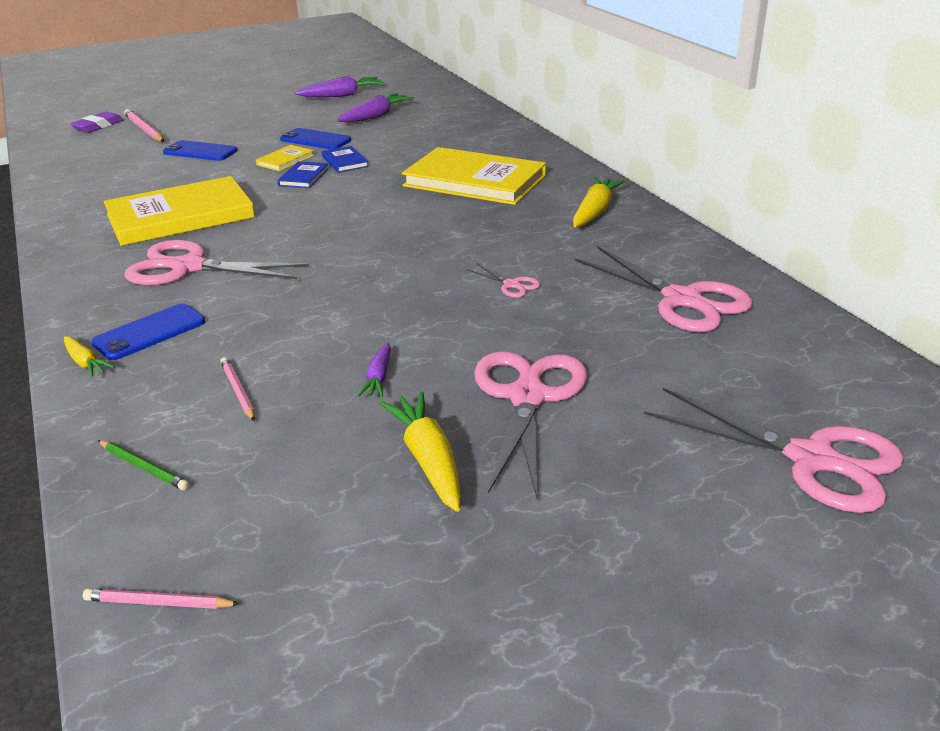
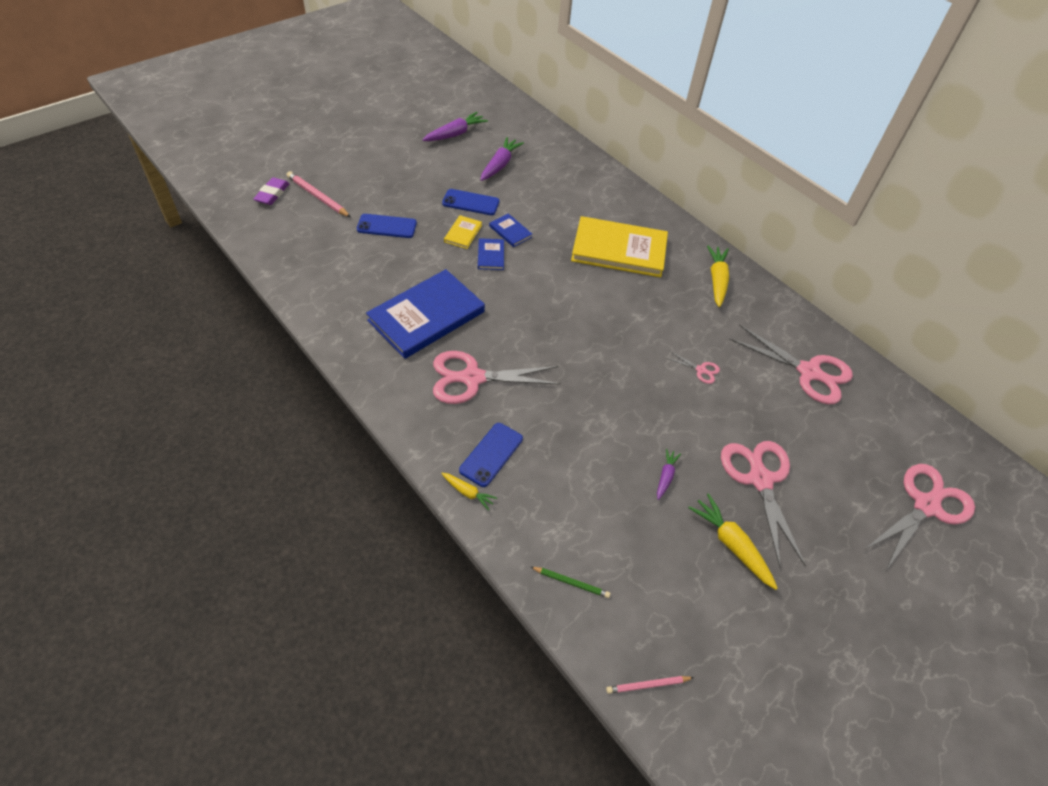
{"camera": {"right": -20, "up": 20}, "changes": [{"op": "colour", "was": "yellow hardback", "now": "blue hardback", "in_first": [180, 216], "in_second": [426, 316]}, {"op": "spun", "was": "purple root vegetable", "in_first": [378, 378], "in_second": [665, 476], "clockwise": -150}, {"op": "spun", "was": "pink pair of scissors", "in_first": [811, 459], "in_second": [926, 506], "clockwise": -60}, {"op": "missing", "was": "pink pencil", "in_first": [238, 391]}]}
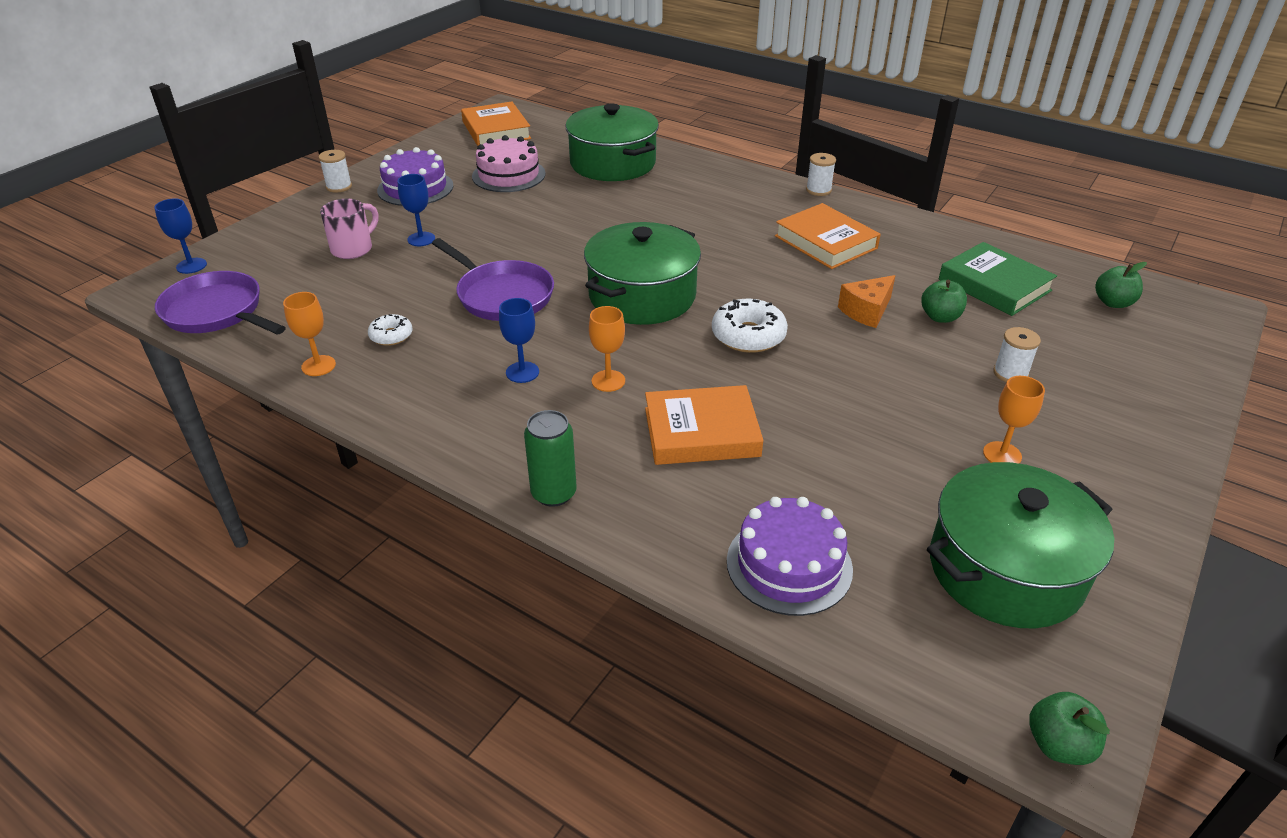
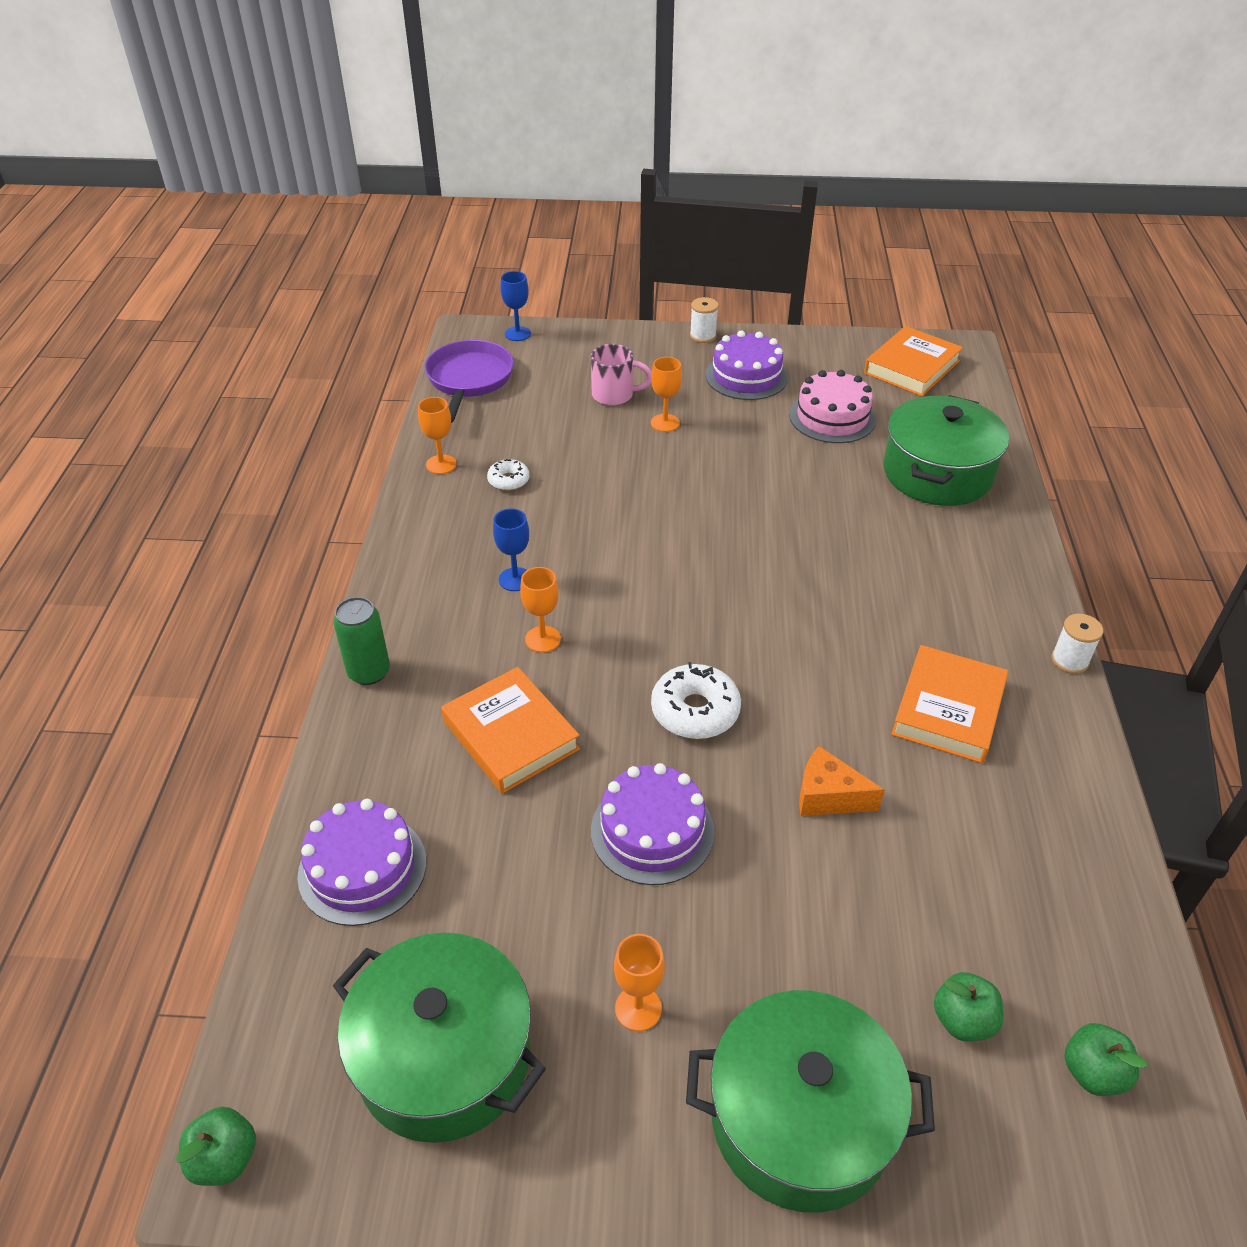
{"camera": {"right": 60, "up": 5}, "changes": [{"op": "appeared", "now": "purple cake", "in_second": [652, 831]}, {"op": "colour", "was": "blue chalice", "now": "orange-coloured chalice", "in_first": [421, 239], "in_second": [665, 423]}, {"op": "relocated", "was": "emerald cooking pot", "in_first": [642, 296], "in_second": [800, 1119]}, {"op": "relocated", "was": "emerald apple fruit", "in_first": [940, 317], "in_second": [963, 1020]}, {"op": "missing", "was": "purple skillet", "in_first": [501, 295]}, {"op": "missing", "was": "emerald hardback", "in_first": [994, 285]}, {"op": "missing", "was": "white spool", "in_first": [1010, 373]}]}
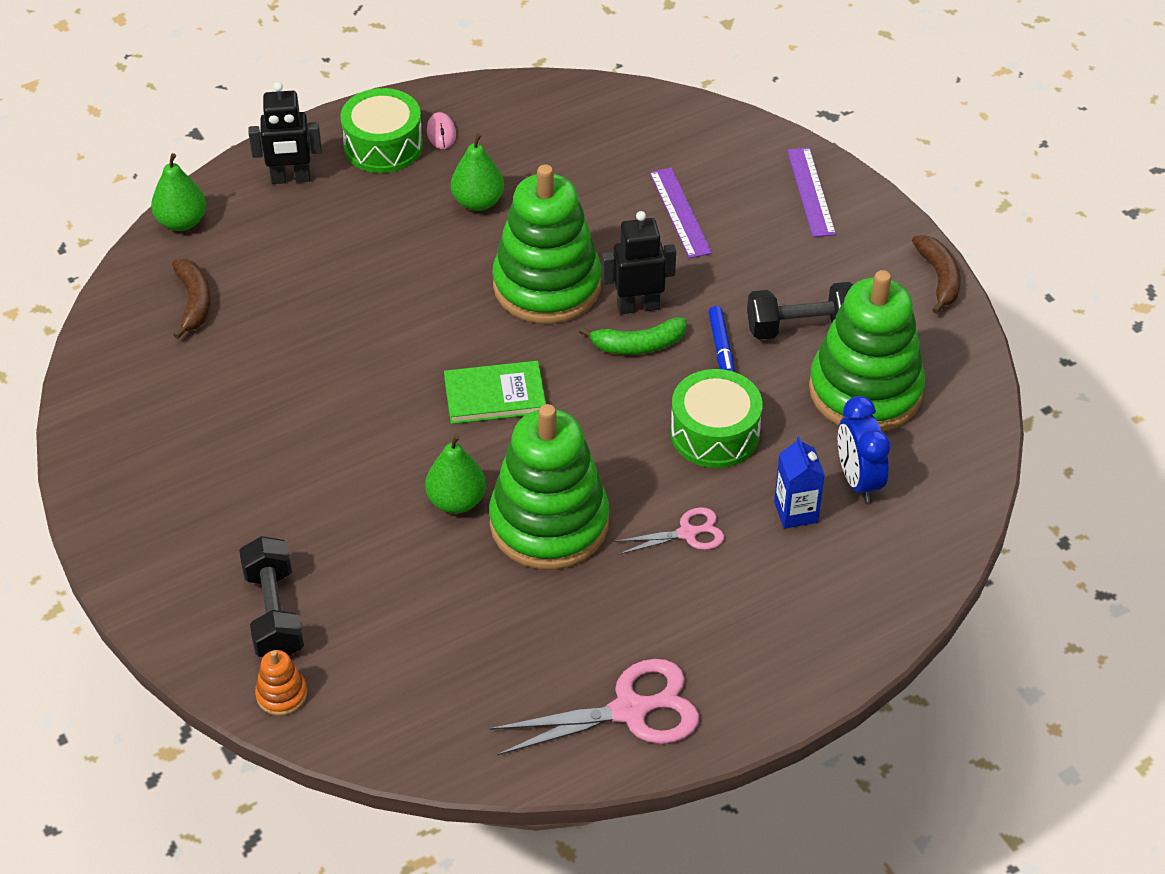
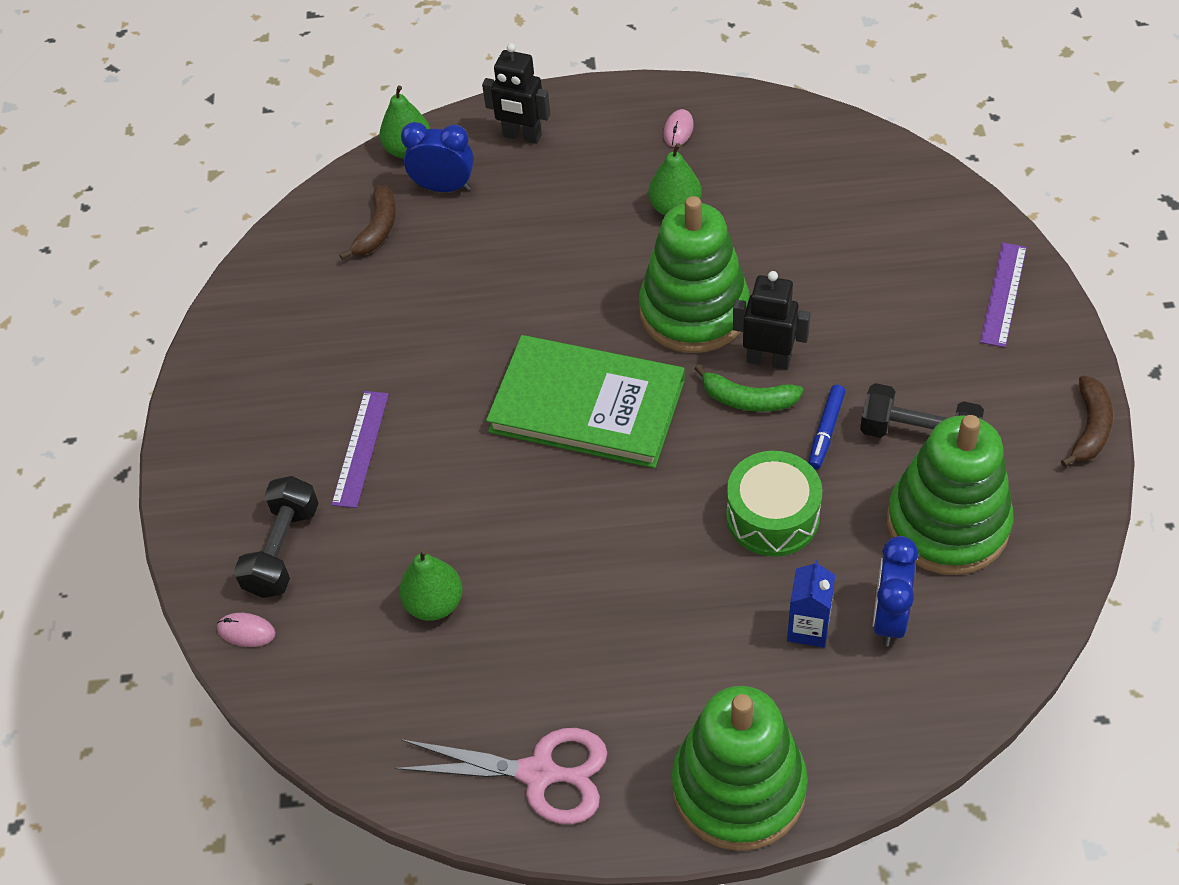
{"camera": {"right": 30, "up": 5}, "changes": [{"op": "exchanged", "was": "orange-coloured stacking toy", "now": "pink computer mouse", "in_first": [281, 694], "in_second": [246, 631]}, {"op": "relocated", "was": "purple measuring stick", "in_first": [679, 212], "in_second": [360, 448]}, {"op": "relocated", "was": "emerald toy pear", "in_first": [456, 501], "in_second": [434, 604]}, {"op": "appeared", "now": "blue alarm clock", "in_second": [444, 187]}, {"op": "size", "was": "emerald hardback", "in_first": [495, 395], "in_second": [587, 406], "ratio": 1.81}, {"op": "relocated", "was": "emerald stacking toy", "in_first": [549, 523], "in_second": [738, 788]}, {"op": "missing", "was": "emerald snare drum", "in_first": [383, 146]}, {"op": "missing", "was": "pink pair of scissors", "in_first": [687, 533]}]}
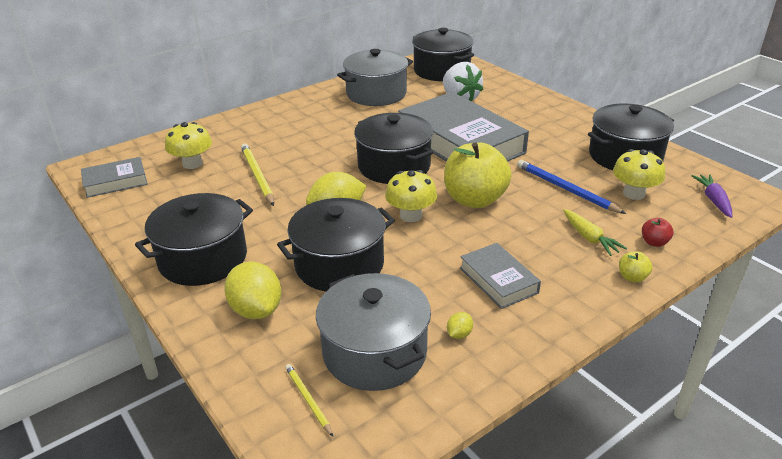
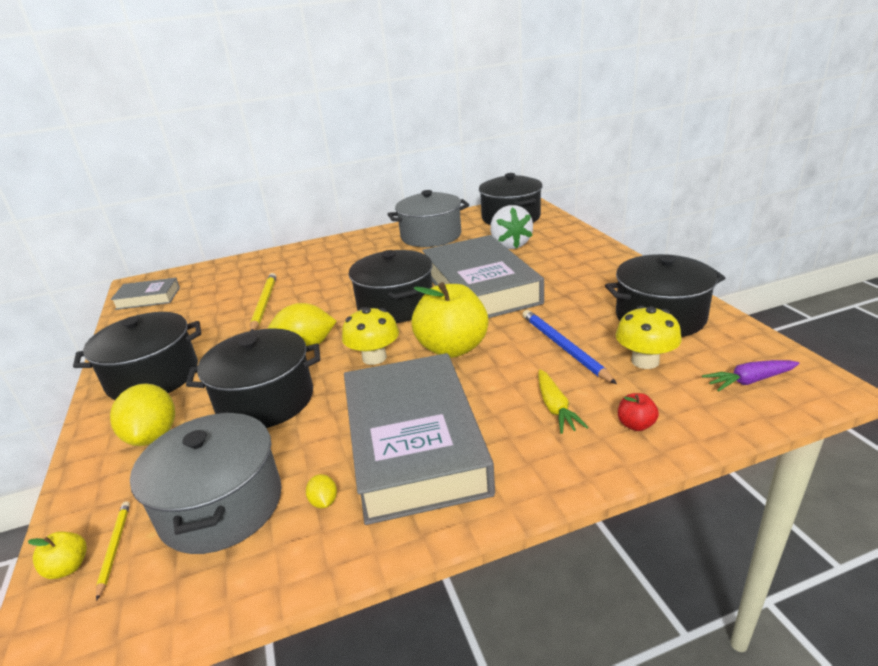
{"camera": {"right": 20, "up": -5}, "changes": [{"op": "relocated", "was": "yellow apple fruit", "in_first": [632, 277], "in_second": [68, 567]}, {"op": "spun", "was": "yellow lemon", "in_first": [459, 334], "in_second": [324, 502], "clockwise": -75}, {"op": "size", "was": "ash-grey hardback", "in_first": [498, 280], "in_second": [414, 443], "ratio": 2.11}, {"op": "spun", "was": "purple root vegetable", "in_first": [713, 200], "in_second": [749, 381], "clockwise": -120}, {"op": "missing", "was": "yellow toadstool", "in_first": [192, 164]}]}
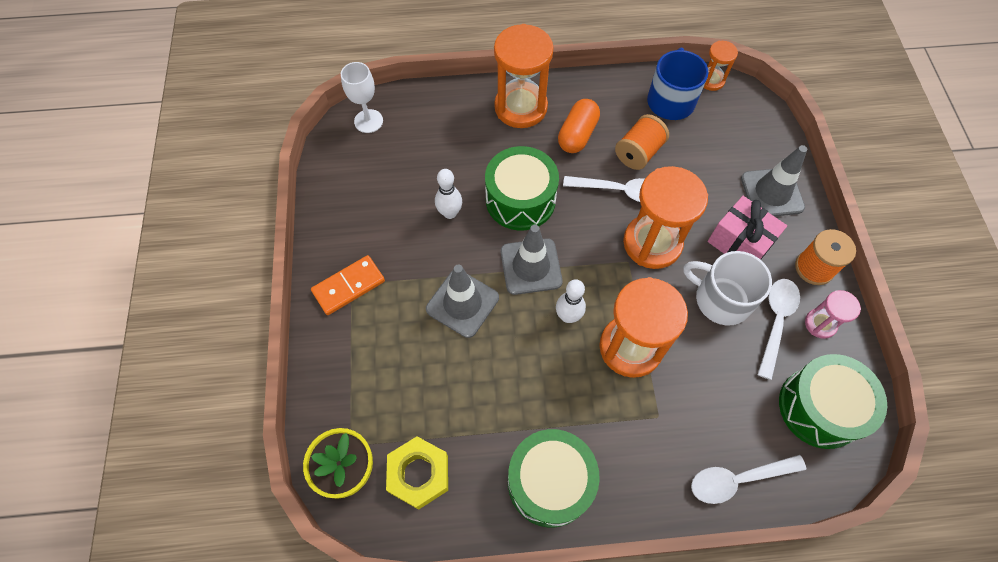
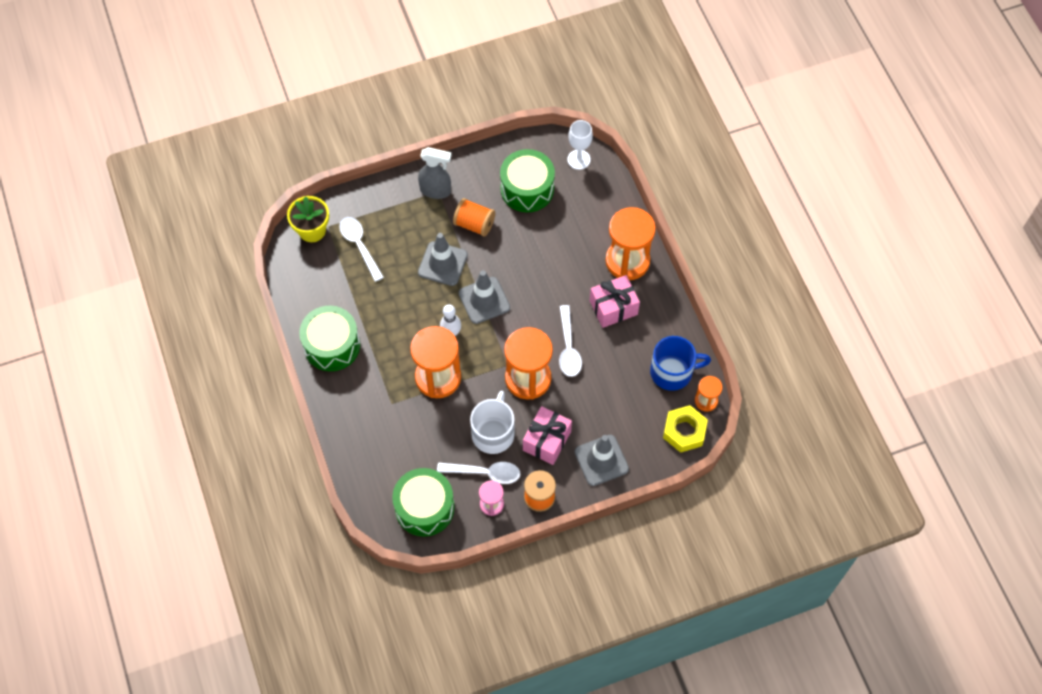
{"camera": {"right": 75, "up": 0}, "changes": [{"op": "relocated", "was": "white spoon", "in_first": [738, 479], "in_second": [359, 246]}, {"op": "exchanged", "was": "orange-coloured domino", "now": "ash-grey sprayer", "in_first": [349, 286], "in_second": [436, 191]}, {"op": "relocated", "was": "orange-coloured spool", "in_first": [638, 152], "in_second": [474, 224]}, {"op": "relocated", "was": "emerald snare drum", "in_first": [520, 199], "in_second": [527, 189]}, {"op": "exchanged", "was": "orange-coloured capsule", "now": "pink gift", "in_first": [577, 135], "in_second": [613, 308]}, {"op": "relocated", "was": "yellow hex nut", "in_first": [419, 474], "in_second": [684, 431]}, {"op": "missing", "was": "white tenpin", "in_first": [450, 213]}]}
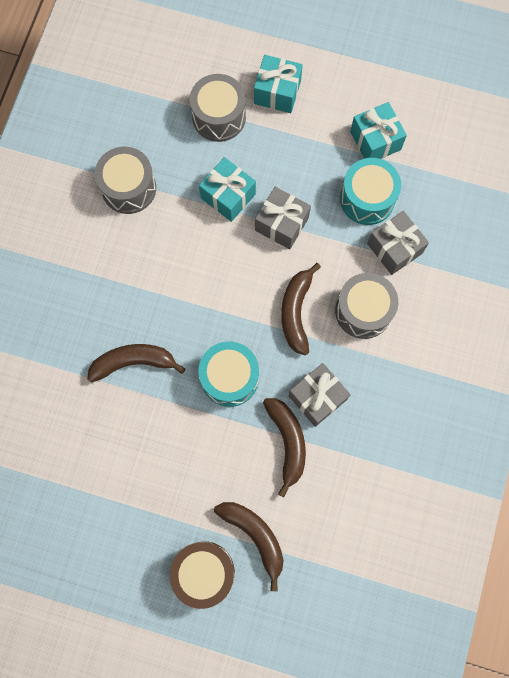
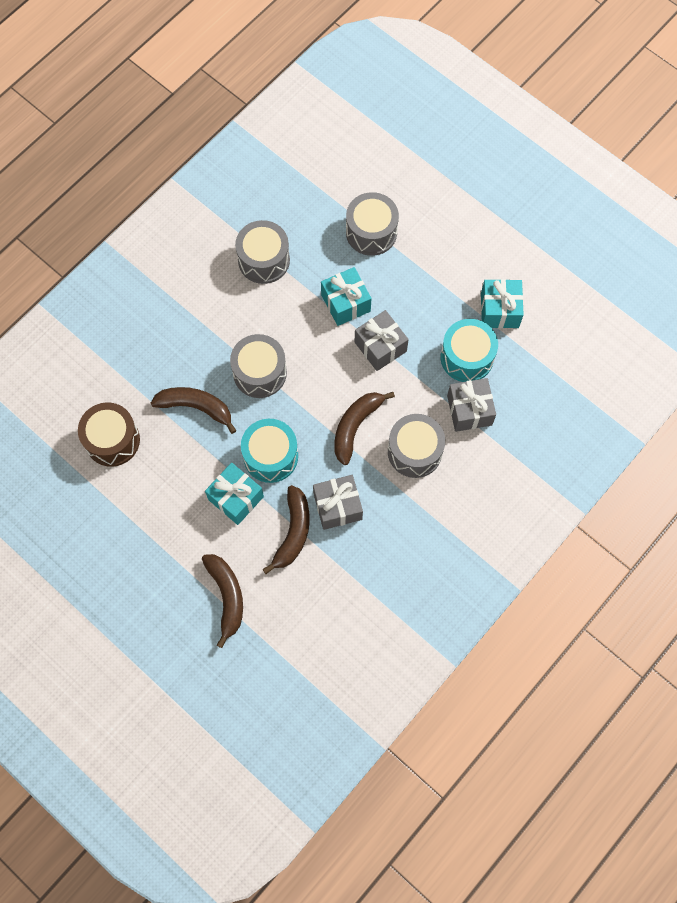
{"camera": {"right": 25, "up": -5}, "changes": [{"op": "relocated", "was": "russet snare drum", "in_first": [204, 572], "in_second": [112, 440]}, {"op": "relocated", "was": "aqua gift", "in_first": [277, 92], "in_second": [236, 498]}, {"op": "appeared", "now": "ash-grey snare drum", "in_second": [260, 373]}]}
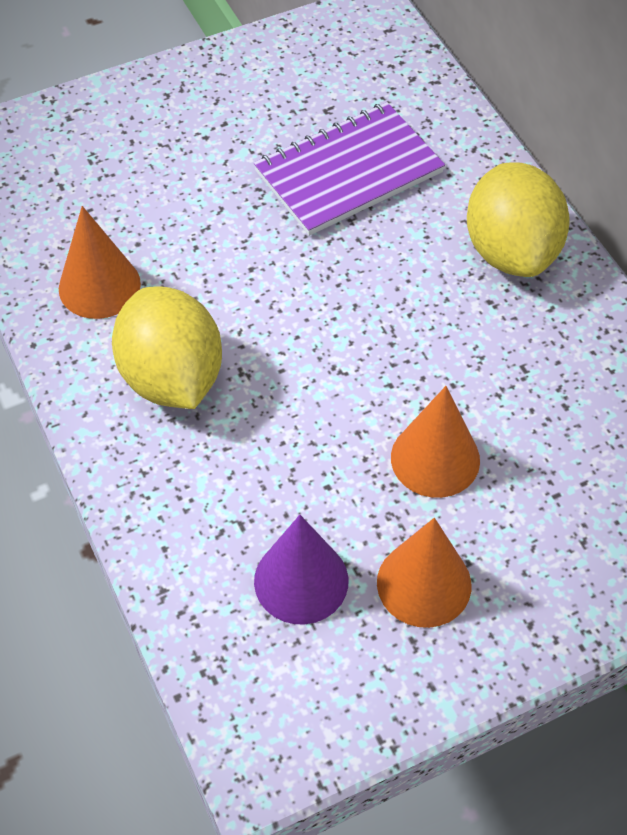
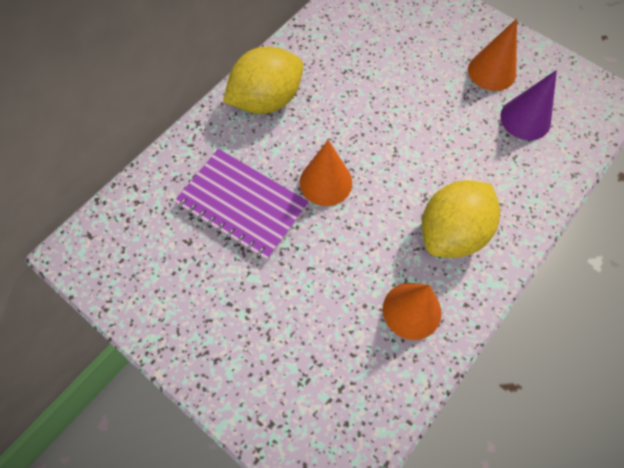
{"camera": {"right": -115, "up": 10}, "changes": [{"op": "relocated", "was": "orange-coloured solid cone", "in_first": [435, 458], "in_second": [326, 182]}]}
